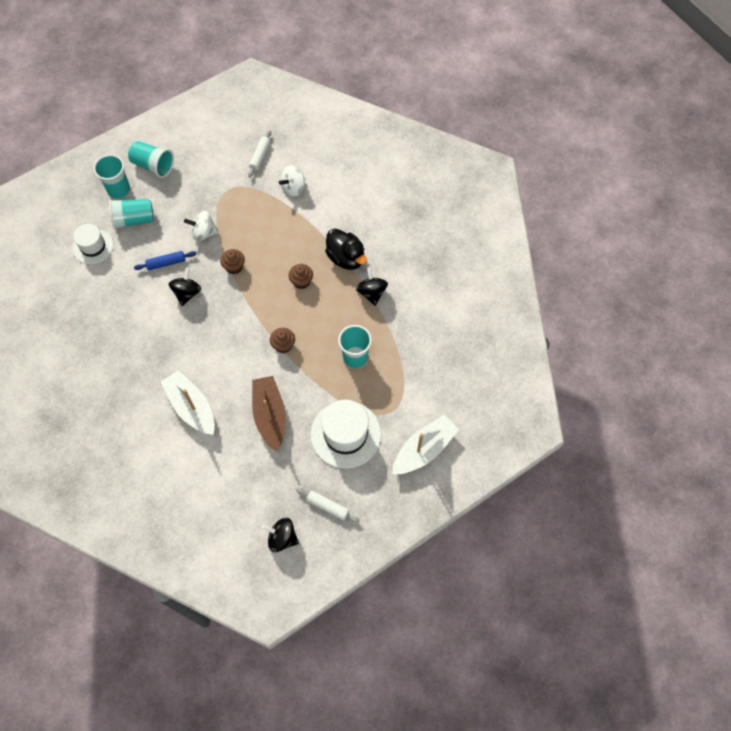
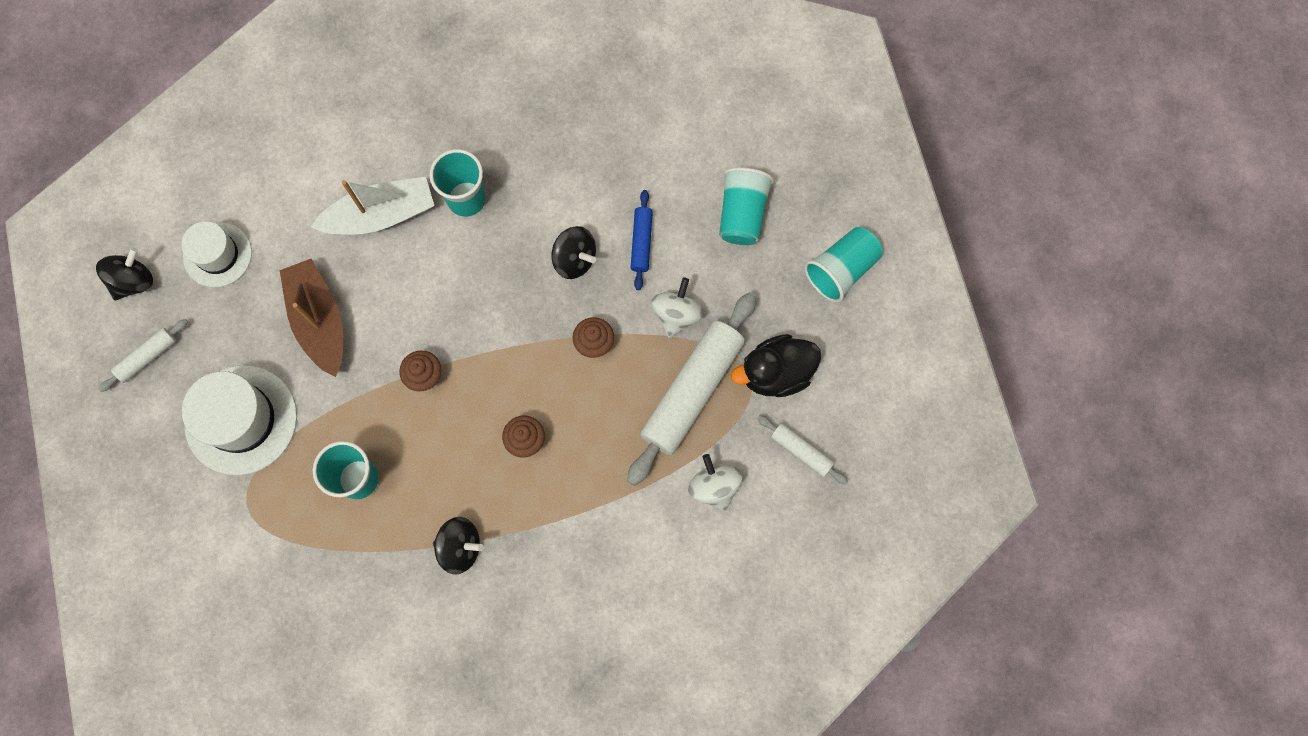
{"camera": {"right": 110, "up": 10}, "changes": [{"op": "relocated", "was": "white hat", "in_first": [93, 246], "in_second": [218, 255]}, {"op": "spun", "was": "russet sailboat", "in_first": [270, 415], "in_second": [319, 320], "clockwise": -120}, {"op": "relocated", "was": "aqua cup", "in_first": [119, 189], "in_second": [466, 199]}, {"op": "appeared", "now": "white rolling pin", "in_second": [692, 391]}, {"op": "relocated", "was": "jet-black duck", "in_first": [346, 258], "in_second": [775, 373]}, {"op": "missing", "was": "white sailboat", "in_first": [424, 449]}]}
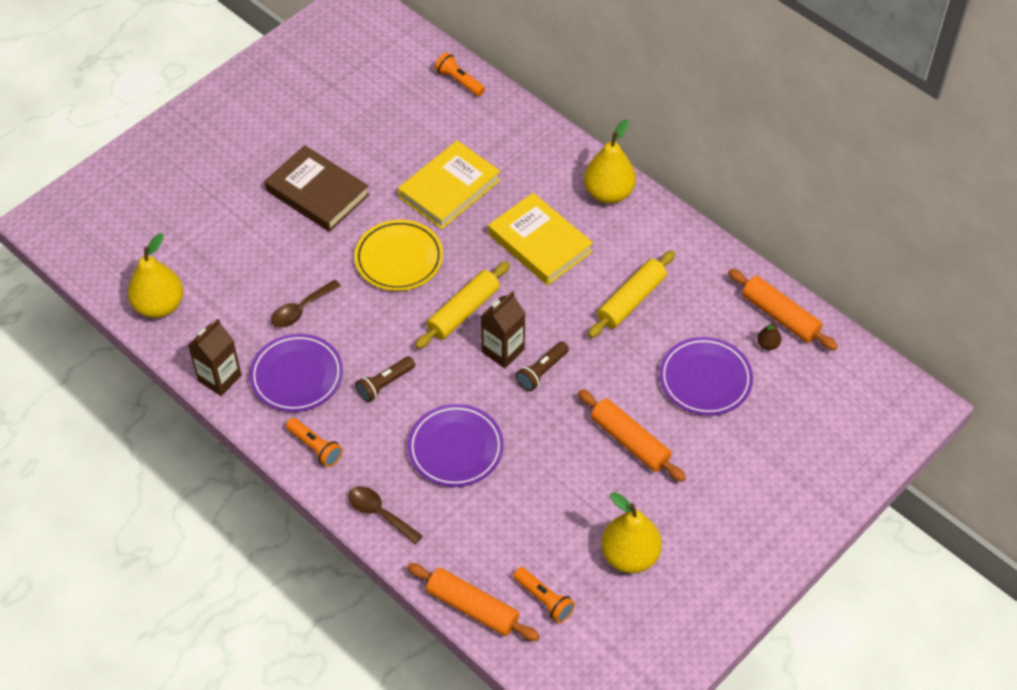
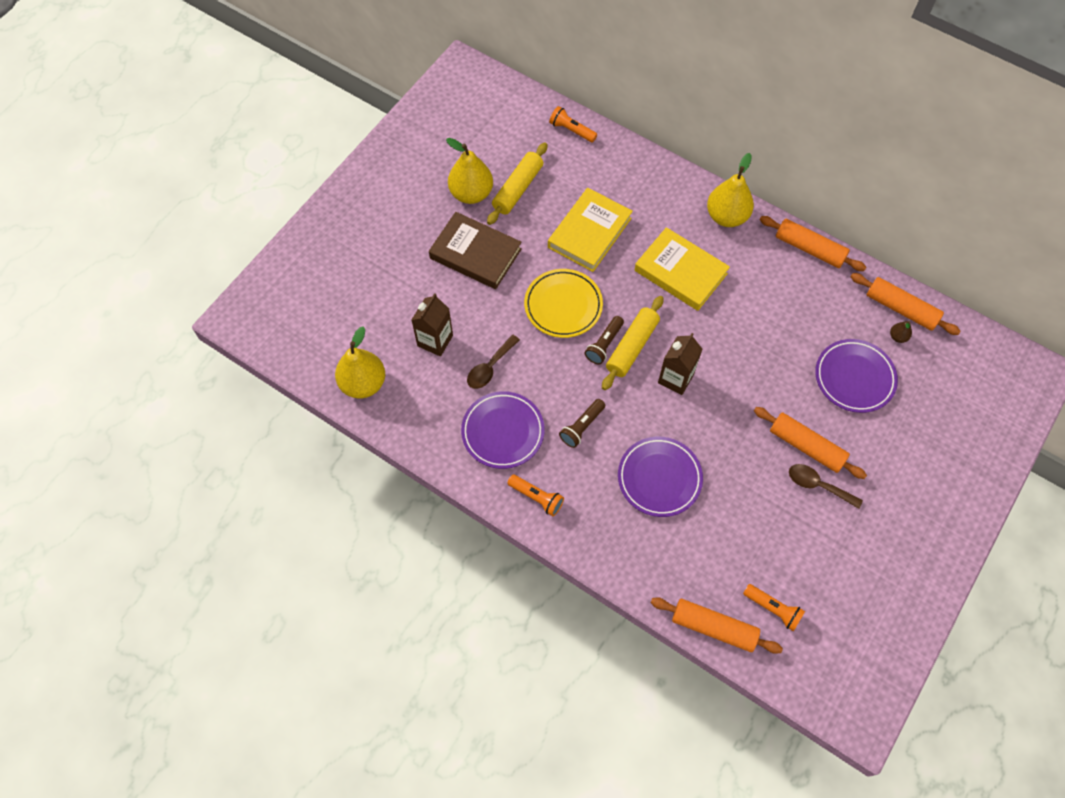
{"camera": {"right": -10, "up": 10}, "changes": [{"op": "relocated", "was": "russet carton", "in_first": [219, 378], "in_second": [435, 340]}, {"op": "relocated", "was": "yellow toy pear", "in_first": [629, 556], "in_second": [471, 193]}, {"op": "relocated", "was": "yellow rolling pin", "in_first": [631, 300], "in_second": [518, 189]}, {"op": "relocated", "was": "russet torch", "in_first": [542, 371], "in_second": [604, 344]}, {"op": "appeared", "now": "orange-coloured rolling pin", "in_second": [809, 249]}, {"op": "relocated", "was": "russet spoon", "in_first": [380, 513], "in_second": [818, 485]}]}
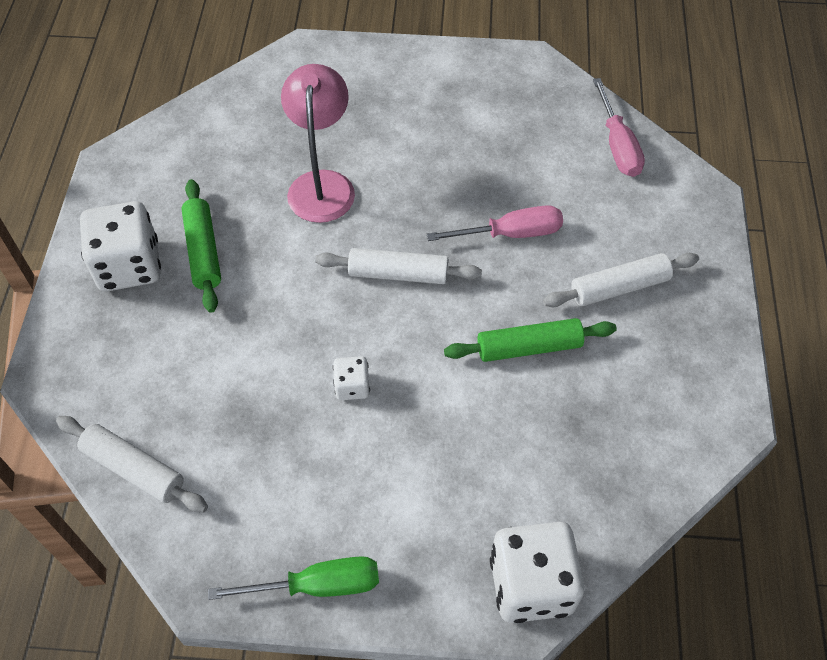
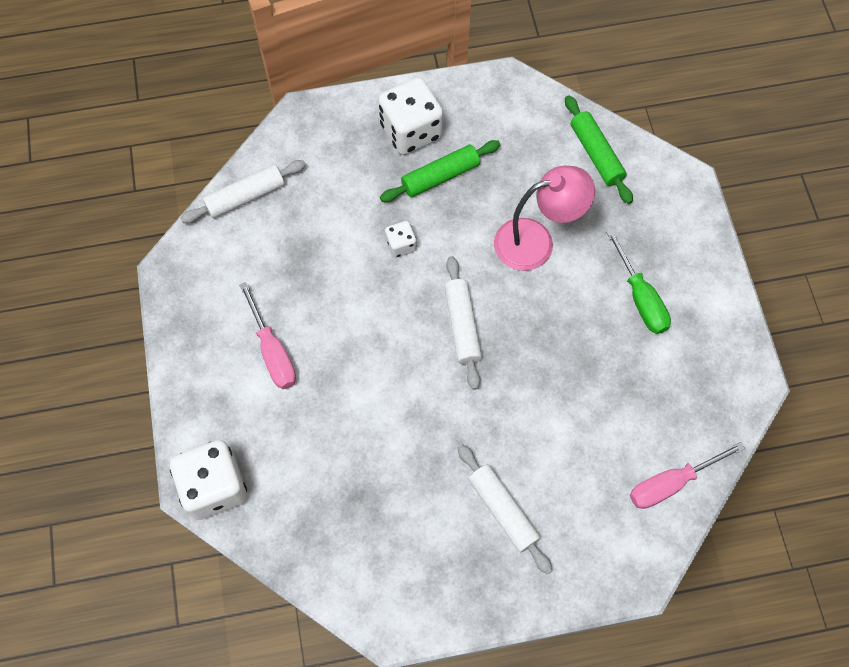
{"camera": {"right": 75, "up": 10}, "changes": [{"op": "spun", "was": "white rolling pin", "in_first": [134, 469], "in_second": [245, 196], "clockwise": 45}, {"op": "relocated", "was": "pink screwdriver", "in_first": [511, 233], "in_second": [272, 351]}, {"op": "relocated", "was": "white game die", "in_first": [352, 386], "in_second": [401, 245]}, {"op": "relocated", "was": "emerald rolling pin", "in_first": [529, 347], "in_second": [596, 154]}, {"op": "relocated", "was": "emerald screwdriver", "in_first": [317, 585], "in_second": [640, 298]}]}
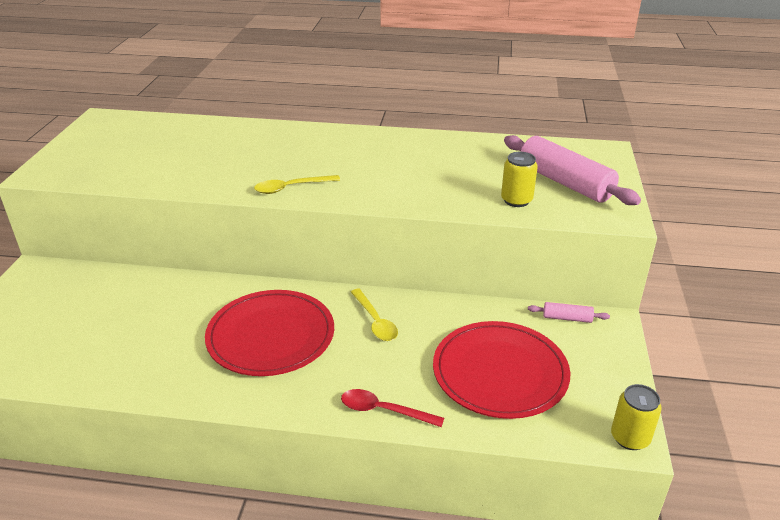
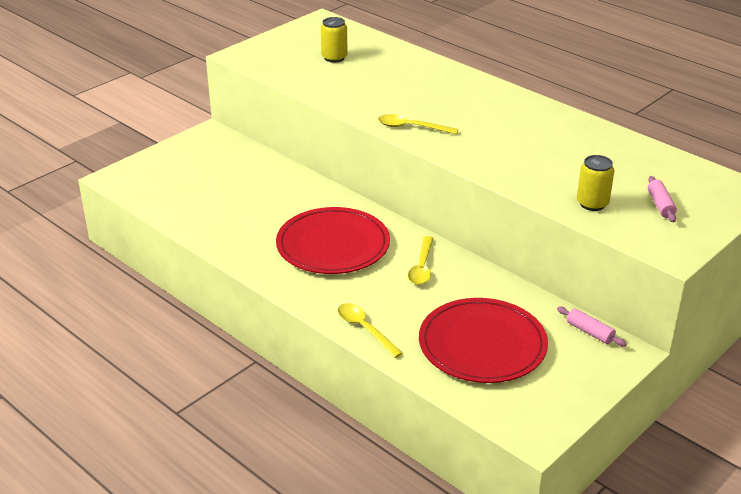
{"camera": {"right": 35, "up": 0}, "changes": [{"op": "relocated", "was": "yellow soda can", "in_first": [630, 438], "in_second": [334, 57]}, {"op": "colour", "was": "scarlet spoon", "now": "yellow spoon", "in_first": [384, 410], "in_second": [365, 329]}, {"op": "size", "was": "pink rolling pin", "in_first": [565, 182], "in_second": [660, 205], "ratio": 0.45}]}
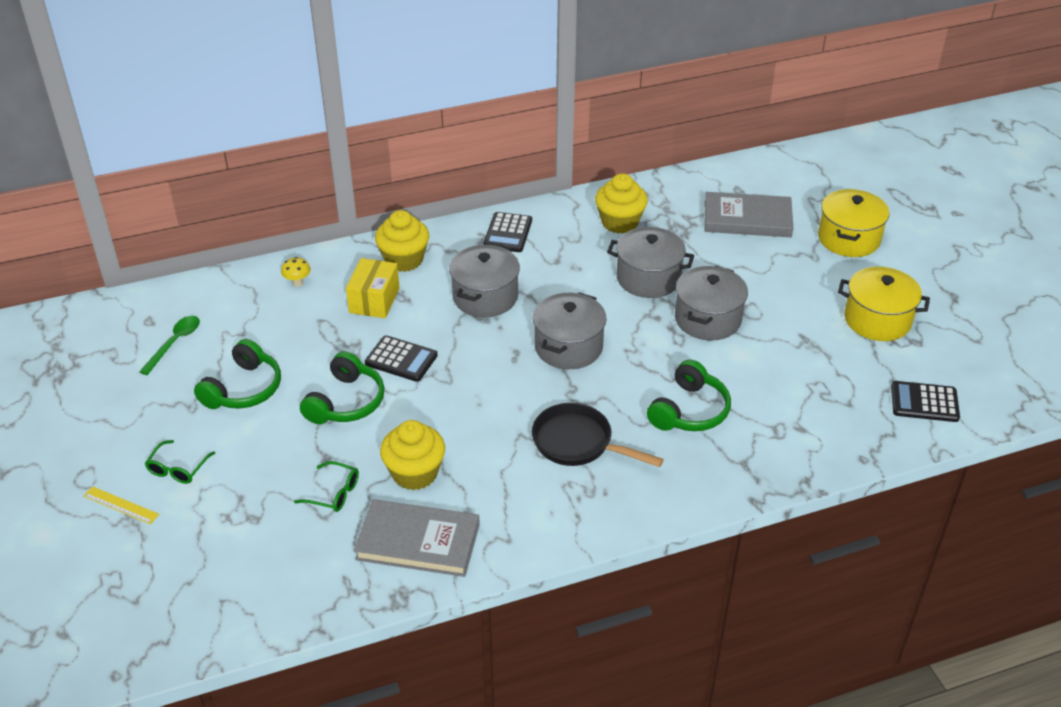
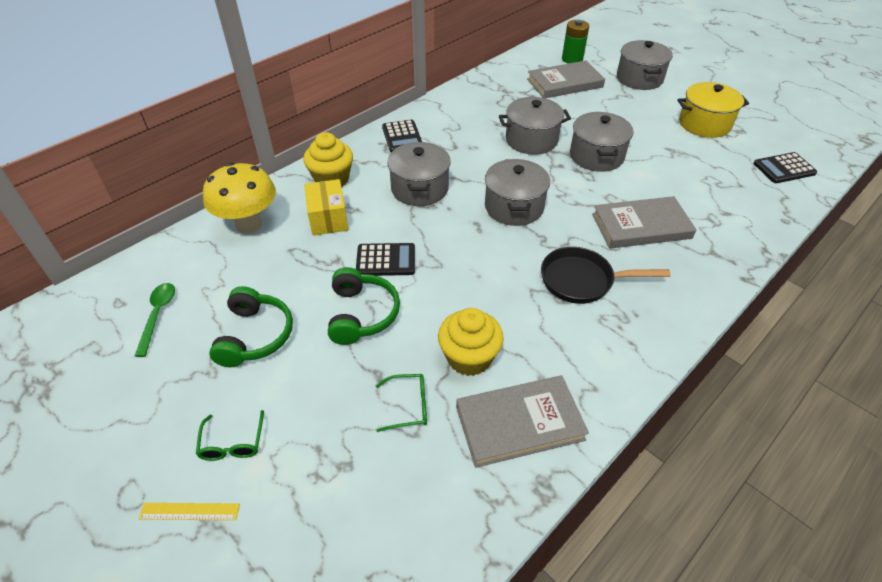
{"camera": {"right": -25, "up": 5}, "changes": [{"op": "size", "was": "yellow toadstool", "in_first": [297, 283], "in_second": [249, 224], "ratio": 2.47}, {"op": "appeared", "now": "emerald battery", "in_second": [572, 59]}, {"op": "exchanged", "was": "emerald headphones", "now": "ash-grey hardback", "in_first": [689, 410], "in_second": [641, 226]}, {"op": "colour", "was": "yellow cooking pot", "now": "ash-grey cooking pot", "in_first": [848, 239], "in_second": [639, 79]}, {"op": "missing", "was": "yellow fairy cake", "in_first": [620, 222]}]}
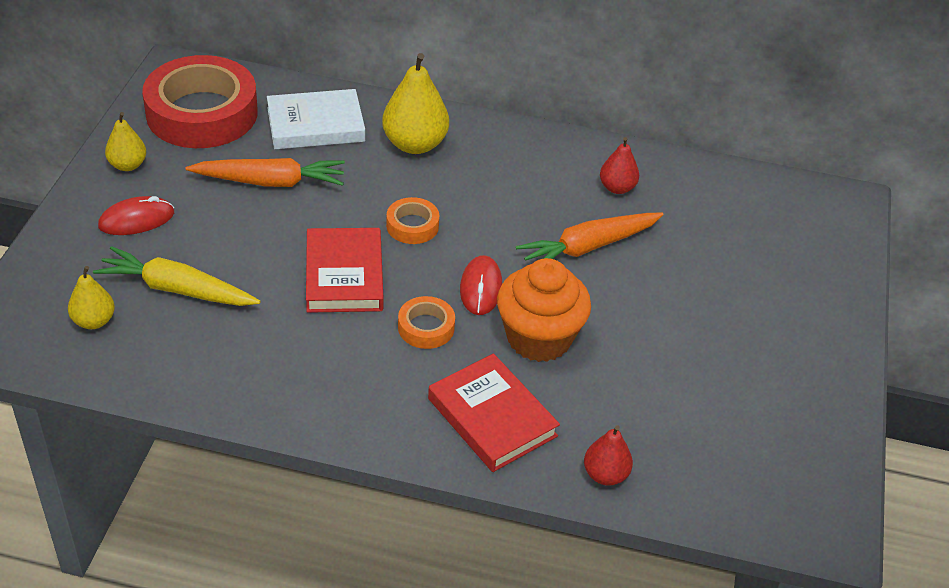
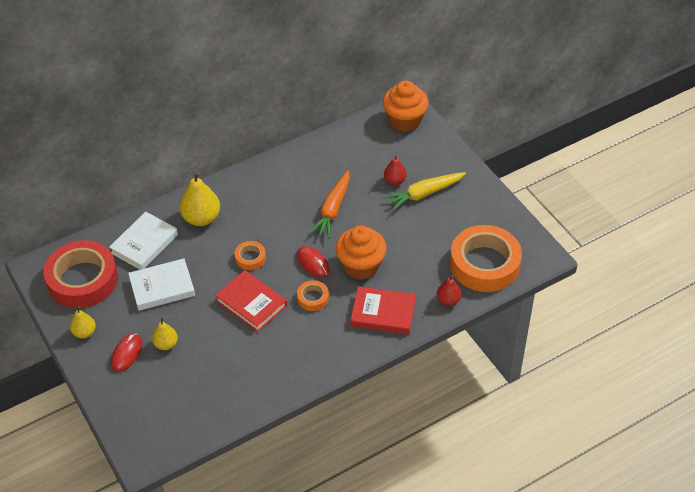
{"camera": {"right": -40, "up": 5}, "changes": [{"op": "exchanged", "was": "orange-coloured root vegetable", "now": "white hardback", "in_first": [271, 182], "in_second": [162, 287]}, {"op": "relocated", "was": "yellow toy pear", "in_first": [94, 321], "in_second": [166, 344]}, {"op": "relocated", "was": "yellow root vegetable", "in_first": [176, 289], "in_second": [423, 194]}, {"op": "appeared", "now": "orange-coloured fairy cake", "in_second": [404, 120]}, {"op": "relocated", "was": "scarlet toy pear", "in_first": [617, 188], "in_second": [394, 181]}, {"op": "appeared", "now": "orange-coloured sticky tape", "in_second": [484, 264]}]}
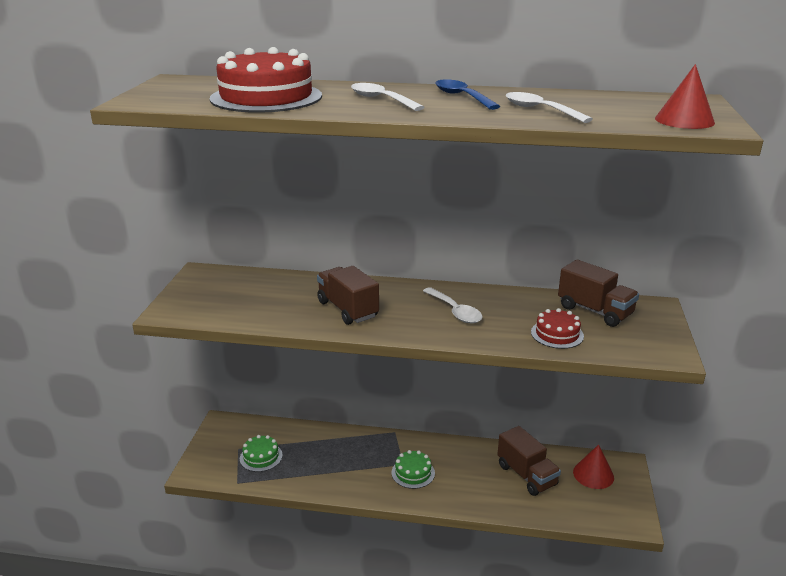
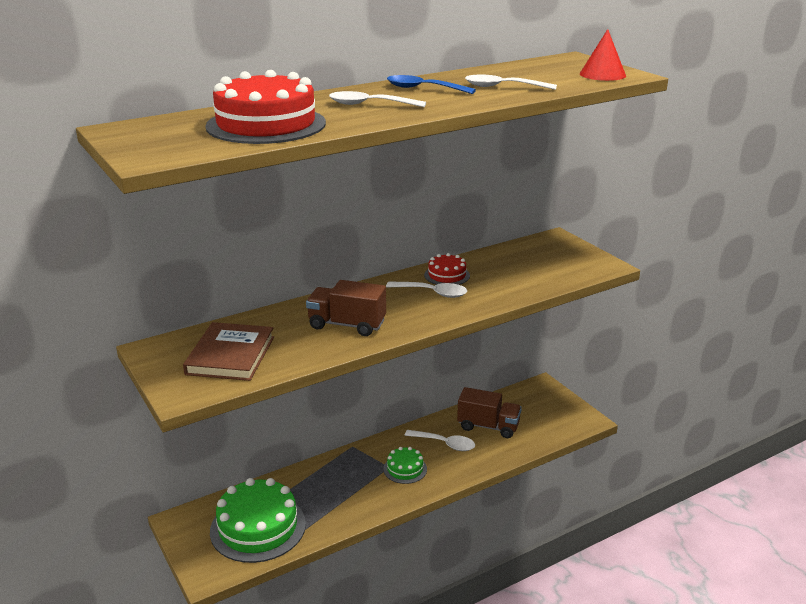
{"camera": {"right": -40, "up": 0}, "changes": [{"op": "appeared", "now": "russet hardback", "in_second": [230, 355]}, {"op": "size", "was": "emerald cake", "in_first": [261, 457], "in_second": [258, 527], "ratio": 1.99}, {"op": "appeared", "now": "white spoon", "in_second": [445, 444]}, {"op": "relocated", "was": "scarlet cake", "in_first": [557, 334], "in_second": [447, 275]}, {"op": "missing", "was": "russet truck", "in_first": [595, 311]}, {"op": "missing", "was": "scarlet solid cone", "in_first": [593, 474]}]}
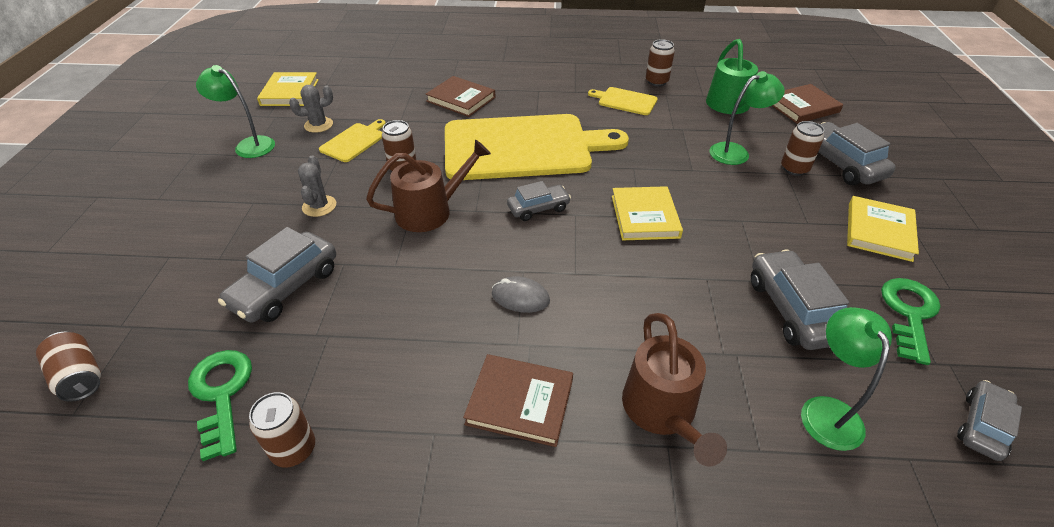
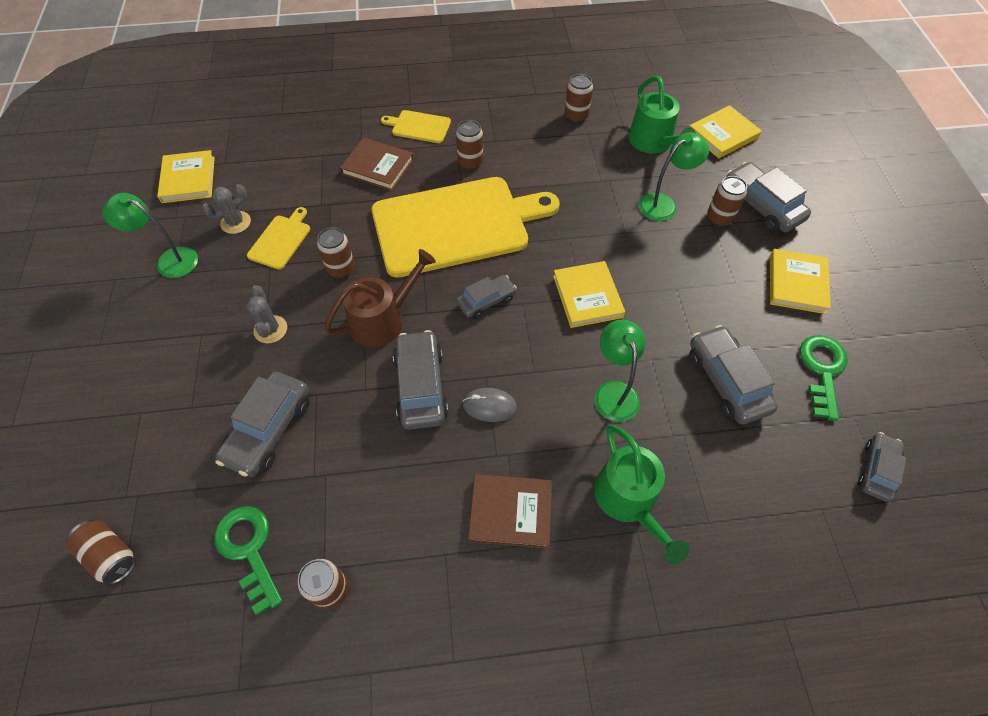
{"camera": {"right": -10, "up": 15}, "changes": [{"op": "relocated", "was": "yellow cutting board", "in_first": [625, 101], "in_second": [419, 126]}, {"op": "appeared", "now": "ash-grey toy car", "in_second": [421, 386]}, {"op": "appeared", "now": "russet soda can", "in_second": [470, 162]}, {"op": "relocated", "was": "emerald lamp", "in_first": [827, 411], "in_second": [613, 392]}, {"op": "colour", "was": "russet sprinkling can", "now": "emerald sprinkling can", "in_first": [662, 411], "in_second": [628, 500]}, {"op": "colour", "was": "russet hardback", "now": "yellow hardback", "in_first": [802, 107], "in_second": [723, 135]}]}
